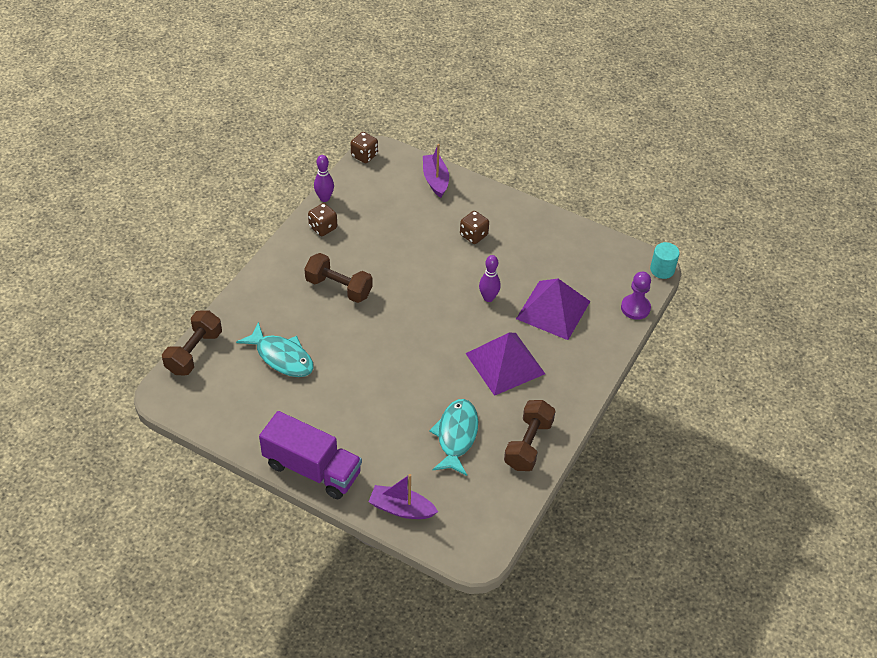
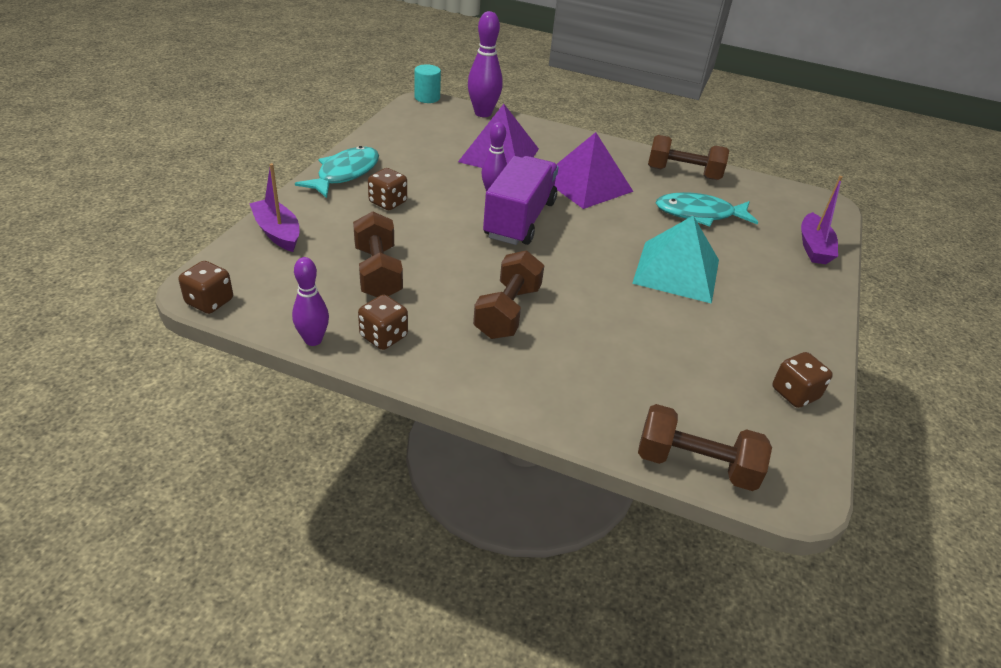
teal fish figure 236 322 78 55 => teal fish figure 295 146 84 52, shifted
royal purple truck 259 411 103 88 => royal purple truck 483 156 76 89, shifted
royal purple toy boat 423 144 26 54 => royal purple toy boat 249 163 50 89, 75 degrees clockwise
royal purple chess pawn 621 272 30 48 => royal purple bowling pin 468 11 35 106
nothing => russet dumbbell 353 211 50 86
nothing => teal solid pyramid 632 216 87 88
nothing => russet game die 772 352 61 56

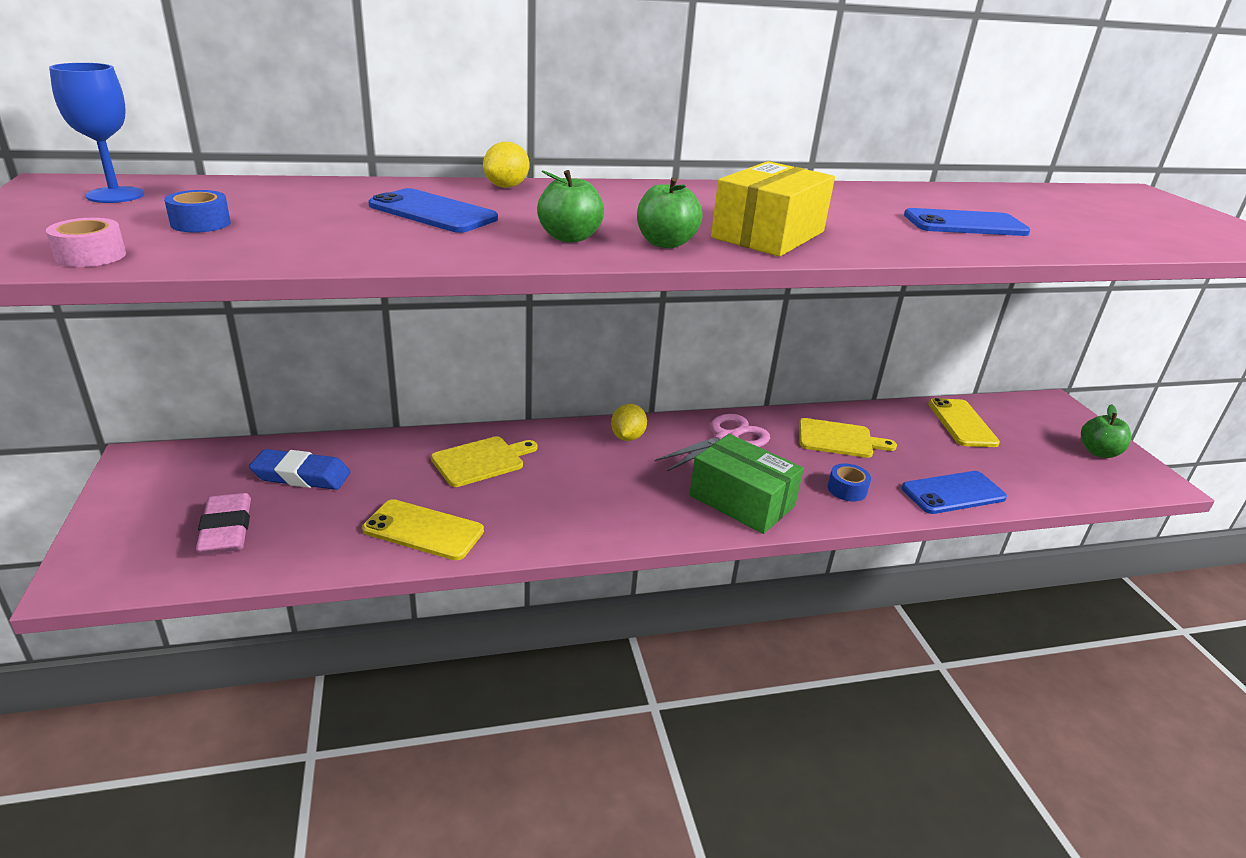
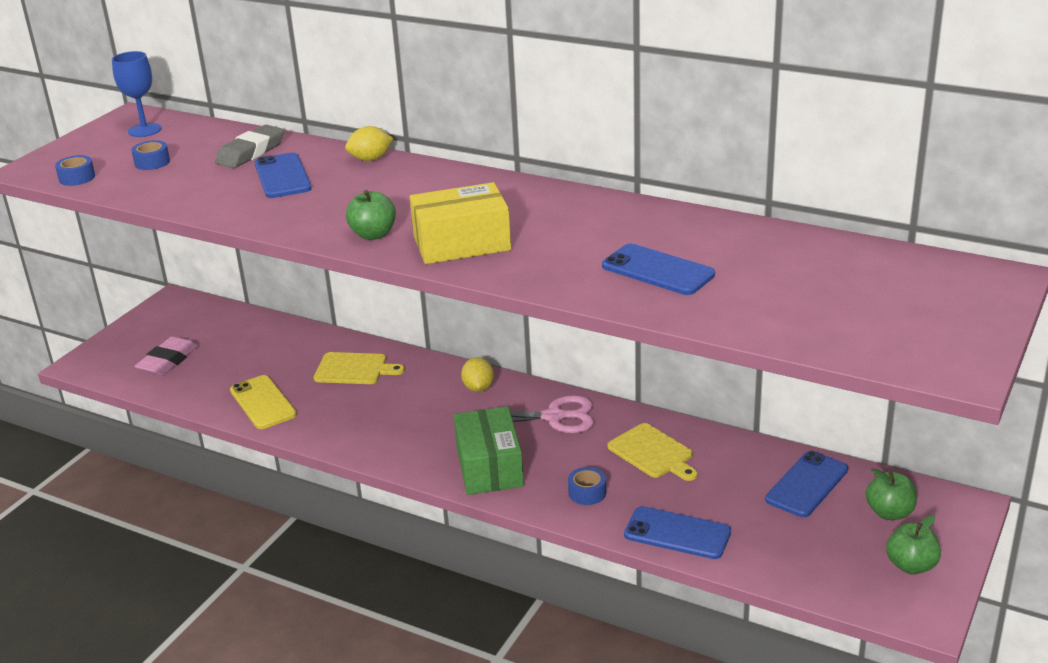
pink tape 46 218 80 49 => royal blue tape 55 155 40 31
royal blue pencil eraser 249 449 102 41 => nothing
green toy apple 537 170 67 73 => green toy apple 866 468 51 52, shifted
golden lemon 611 404 36 37 => golden lemon 461 357 33 35, 60 degrees counterclockwise
golden phone 928 398 72 49 => royal blue phone 765 451 83 66
nothing => ash-grey pencil eraser 215 125 69 43

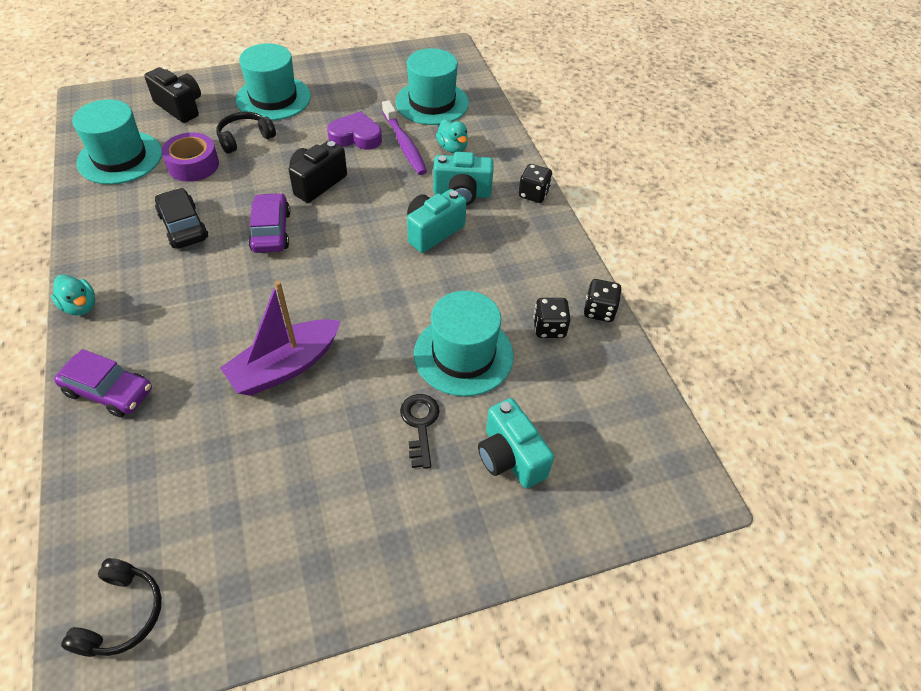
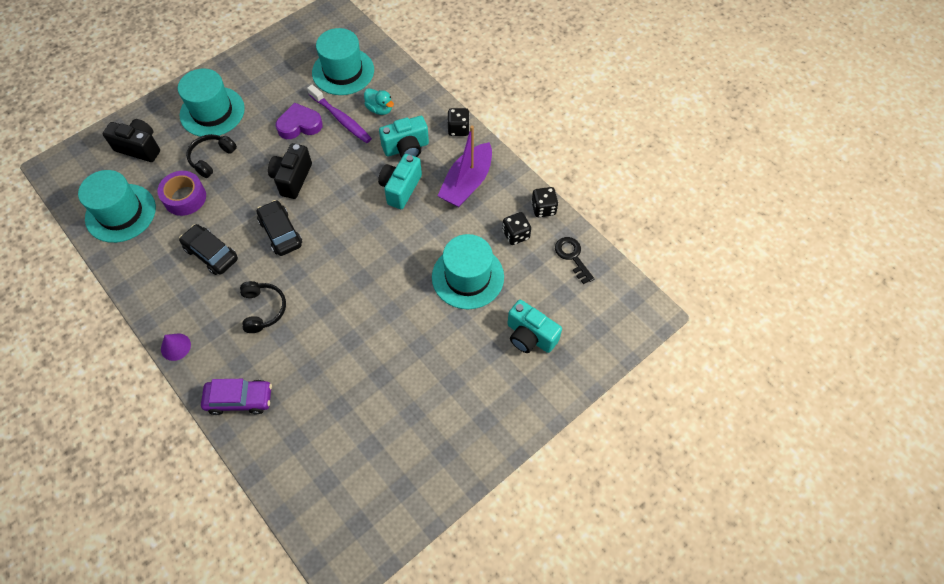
teal toy duck 51 274 44 42 => royal purple cone 161 334 30 27
black over-ear headphones 61 558 101 99 => black over-ear headphones 240 281 46 52, shifted
royal purple toy boat 220 281 121 115 => royal purple toy boat 437 125 55 82, shifted
royal purple car 248 193 42 60 => black car 257 200 45 56
black latchkey 400 394 40 75 => black latchkey 555 237 39 47, shifted

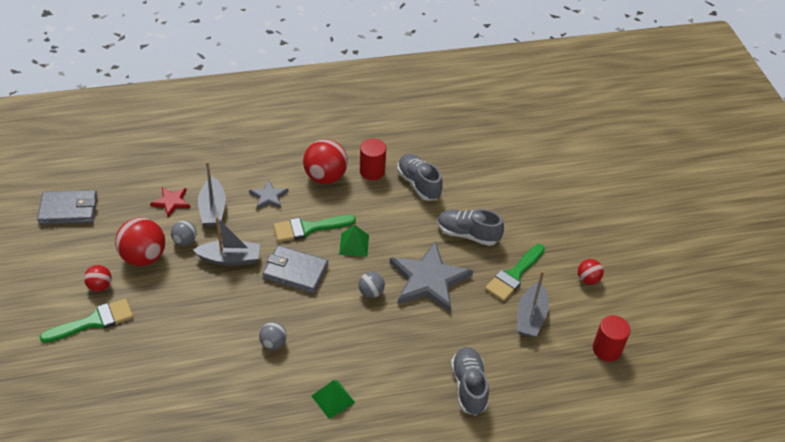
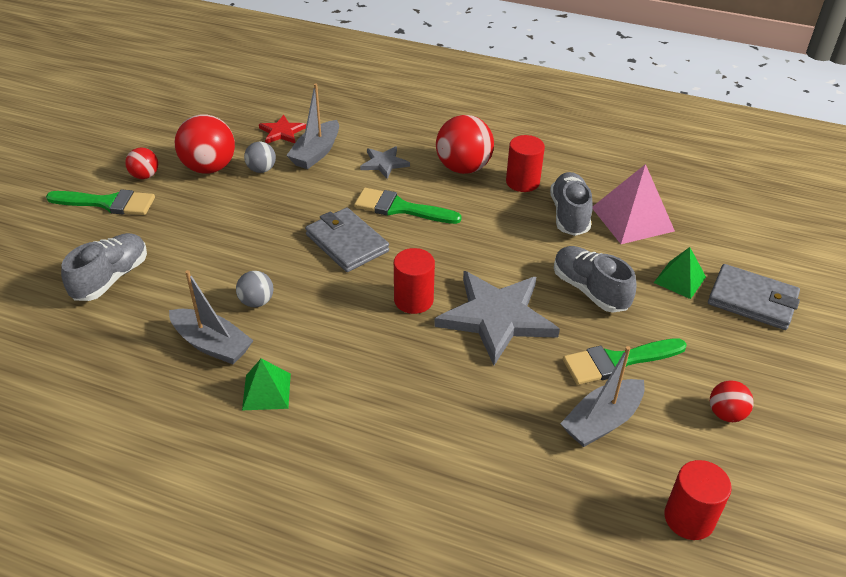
ash-grey billfold 37 190 61 35 => ash-grey billfold 708 264 92 66, shifted
ash-grey toy boat 193 217 67 49 => ash-grey toy boat 169 270 85 94, shifted
green solid pyramid 339 225 30 32 => green solid pyramid 654 247 52 52, shifted
ash-grey sphere 359 272 26 26 => scarlet cylinder 394 248 41 66
ash-grey lace-up shoe 451 347 38 69 => ash-grey lace-up shoe 61 233 86 68, shifted
nothing => pink solid pyramid 593 164 82 80

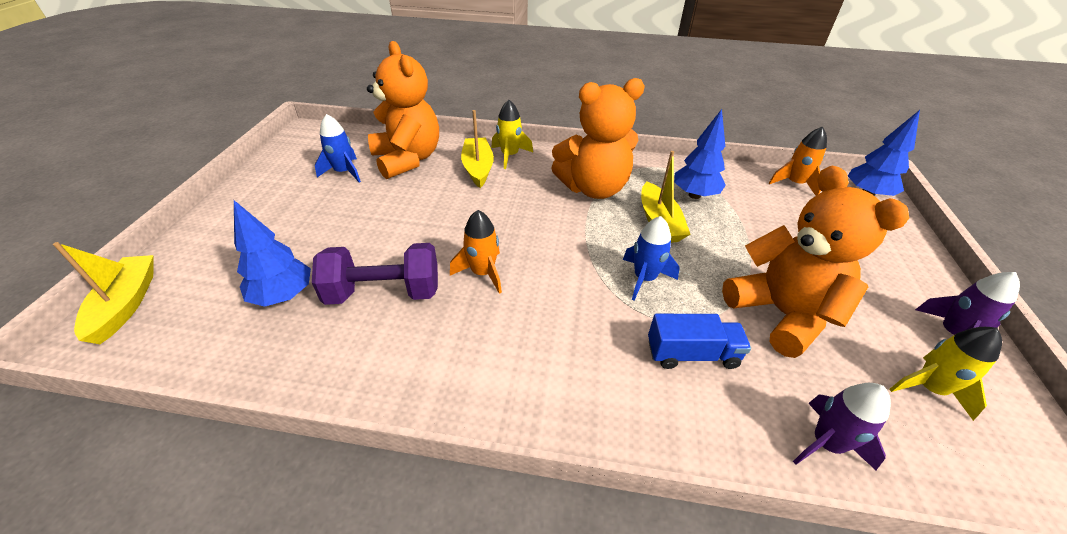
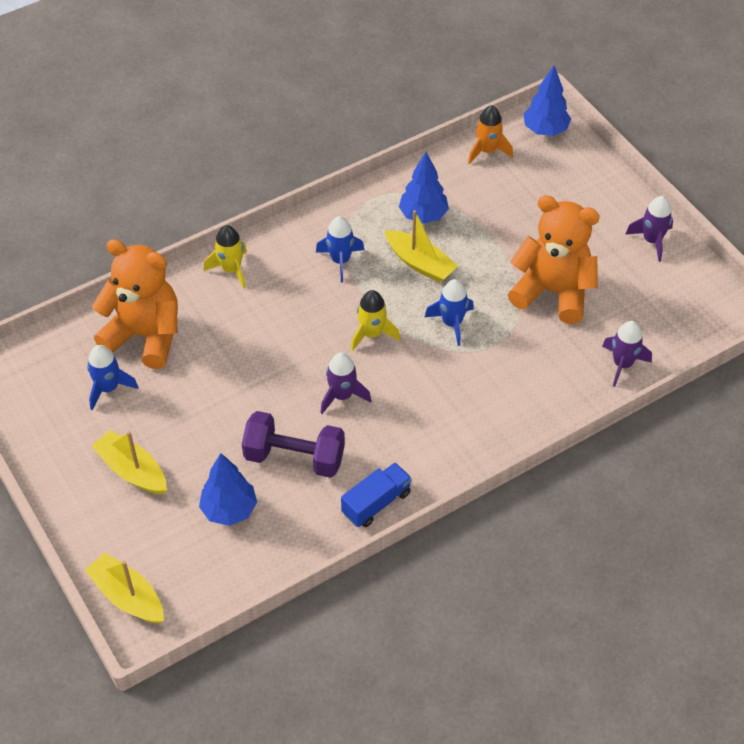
royal purple dumbbell 312 243 126 62 => royal purple dumbbell 242 411 103 67, 60 degrees clockwise
orange toy rocket 450 210 52 84 => royal purple toy rocket 320 353 52 61
golden toy boat 461 110 33 78 => golden toy boat 91 430 76 64, shifted
orange stuffed bear 551 78 94 121 => royal blue toy rocket 316 216 48 67
royal blue truck 648 314 103 55 => royal blue truck 341 463 71 64, shifted
golden toy rocket 890 327 112 94 => golden toy rocket 351 290 49 61, shifted

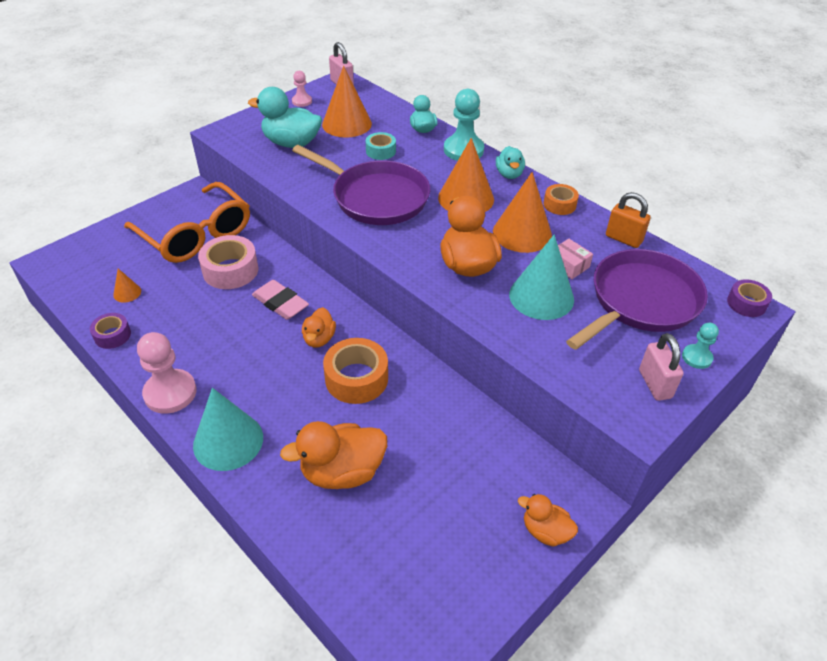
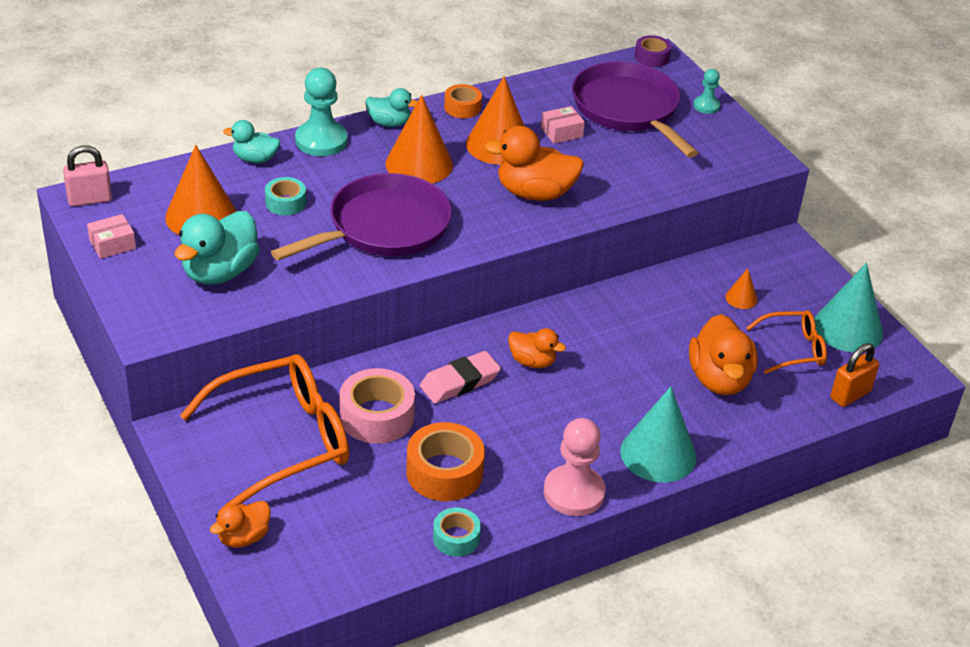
royal purple tape 90 313 41 36 => teal tape 433 507 48 50
orange cone 113 269 28 33 => orange cone 725 268 32 41, shifted
pink chess pawn 292 71 20 36 => pink parcel 87 214 49 45
orange tape 323 338 65 66 => orange tape 406 422 79 79, shifted
teal cone 509 234 65 86 => teal cone 814 263 69 89, shifted
orange toy duck 518 494 60 53 => orange toy duck 210 501 60 47, shifted
orange small lock 606 192 45 56 => orange small lock 830 343 49 64, shifted
pink small lock 639 333 44 68 => nothing
nothing => orange spectacles 746 310 81 64

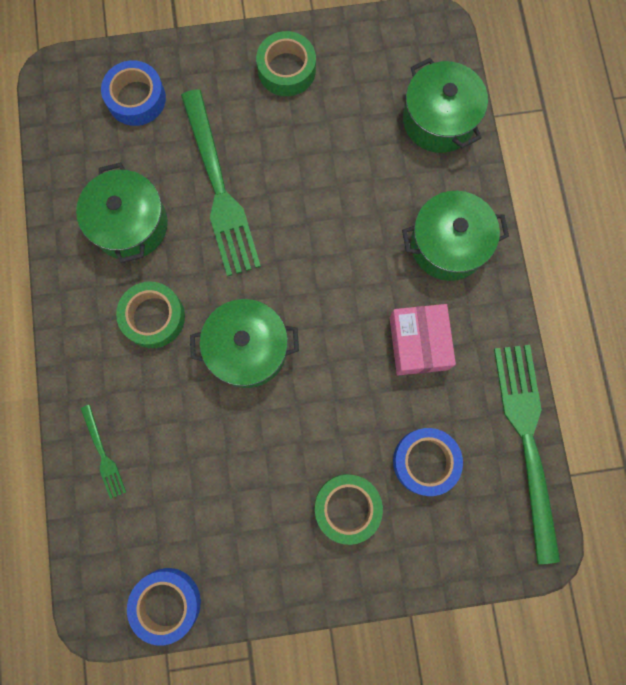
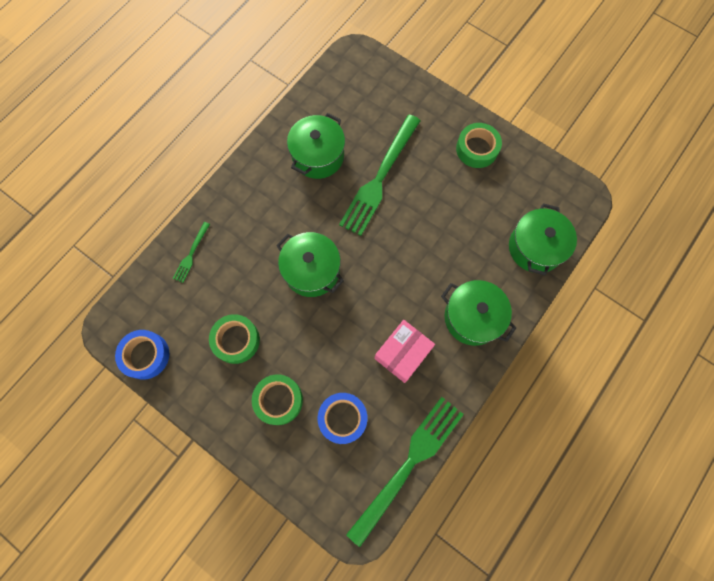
royal blue tape 101 60 65 66 => nothing
green tape 116 282 69 66 => green tape 209 314 51 50, shifted

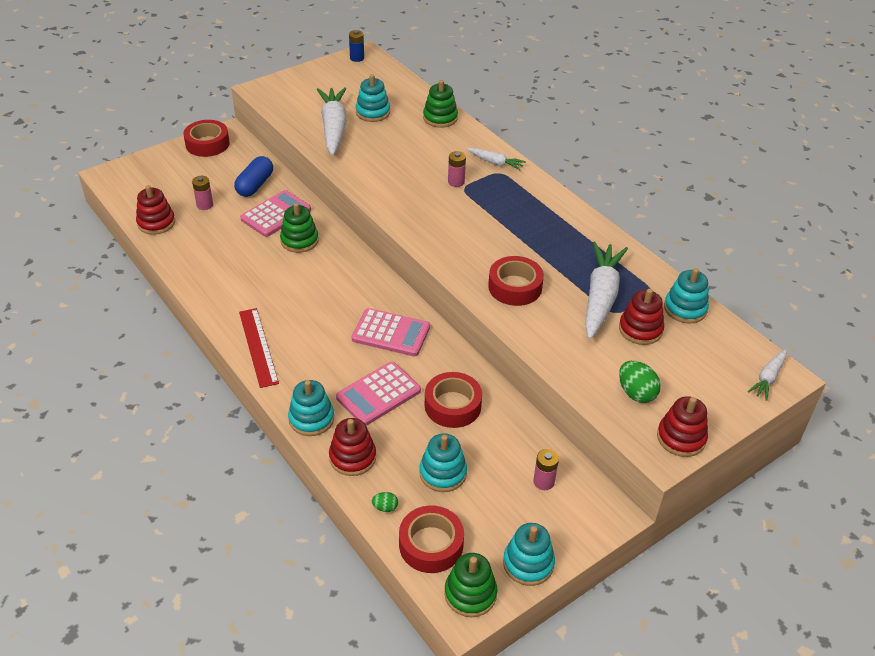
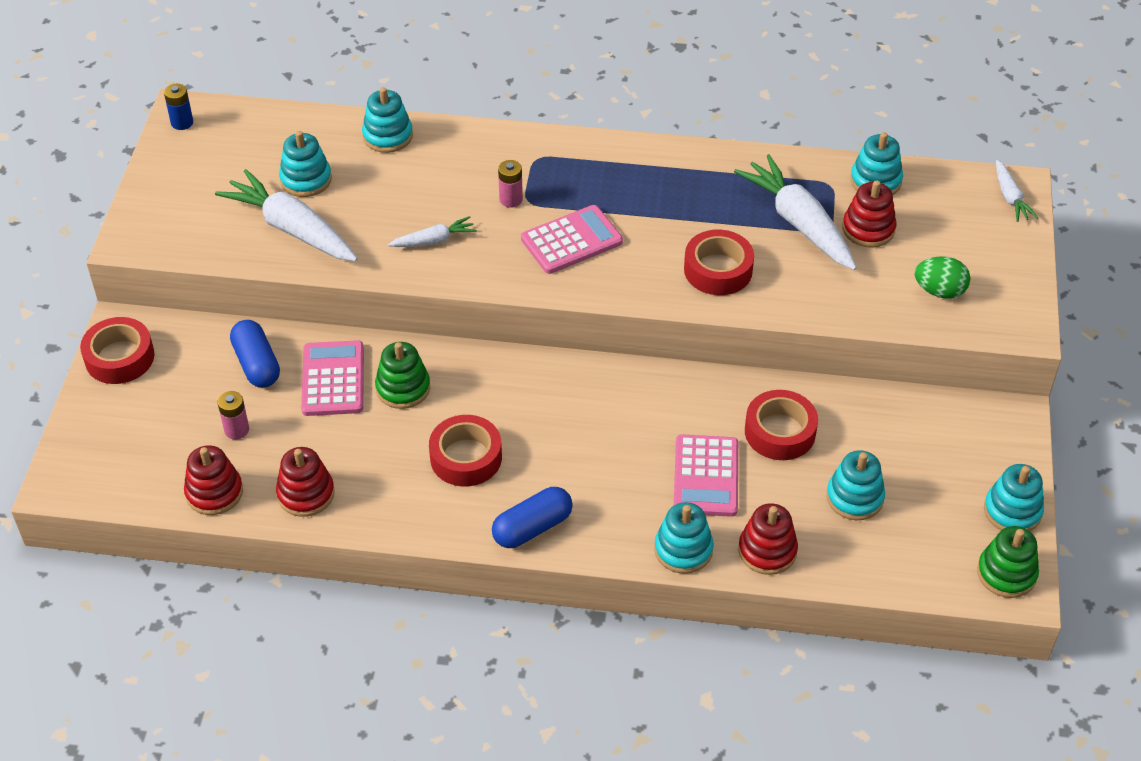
scarlet measuring stick 239 308 40 80 => royal blue capsule 492 487 81 61
pink adding machine 352 308 78 48 => pink adding machine 521 205 102 69, shifted
green egg shape 372 492 26 20 => nothing
scarlet tape 399 506 65 67 => scarlet tape 429 415 73 71, shifted
green stacking toy 423 80 35 48 => teal stacking toy 362 87 51 66
pure white toy carrot 467 148 59 22 => pure white toy carrot 388 216 89 31, shifted
pink AA battery 533 449 26 41 => nothing
scarlet stacking toy 657 396 51 61 => scarlet stacking toy 276 447 59 70, shifted

